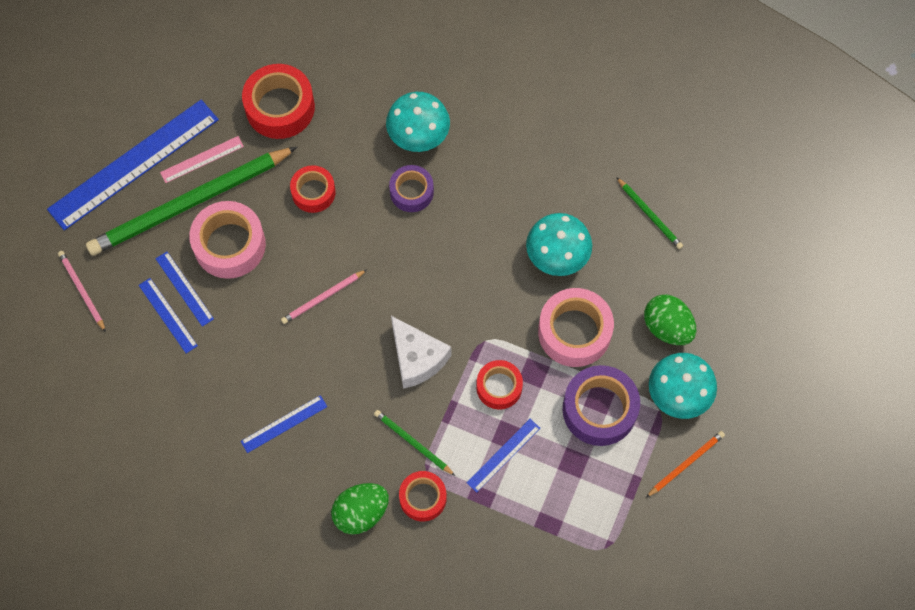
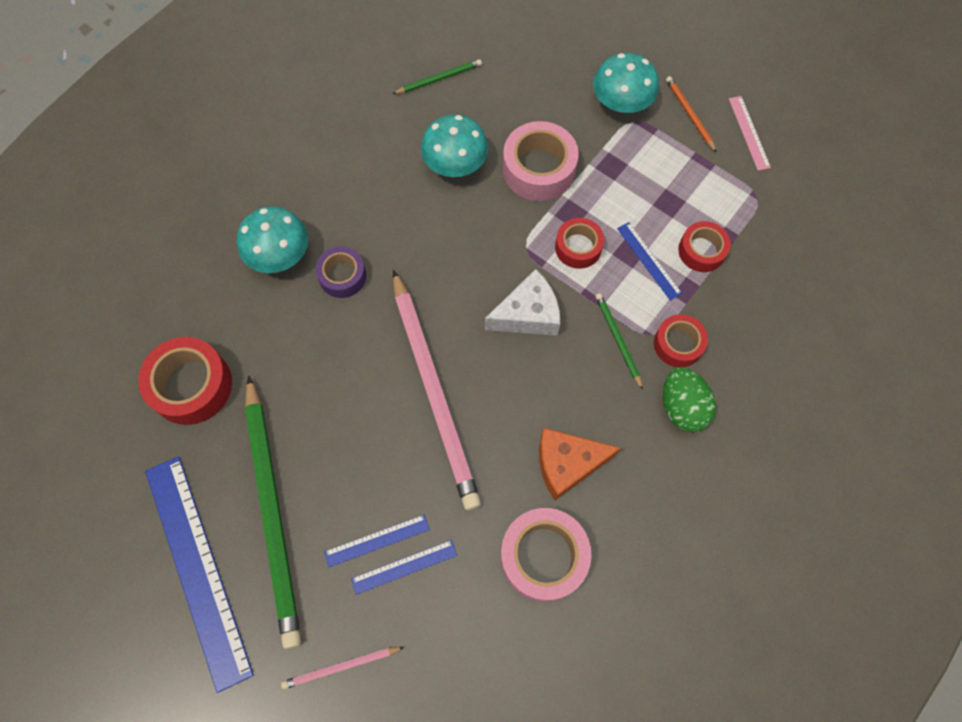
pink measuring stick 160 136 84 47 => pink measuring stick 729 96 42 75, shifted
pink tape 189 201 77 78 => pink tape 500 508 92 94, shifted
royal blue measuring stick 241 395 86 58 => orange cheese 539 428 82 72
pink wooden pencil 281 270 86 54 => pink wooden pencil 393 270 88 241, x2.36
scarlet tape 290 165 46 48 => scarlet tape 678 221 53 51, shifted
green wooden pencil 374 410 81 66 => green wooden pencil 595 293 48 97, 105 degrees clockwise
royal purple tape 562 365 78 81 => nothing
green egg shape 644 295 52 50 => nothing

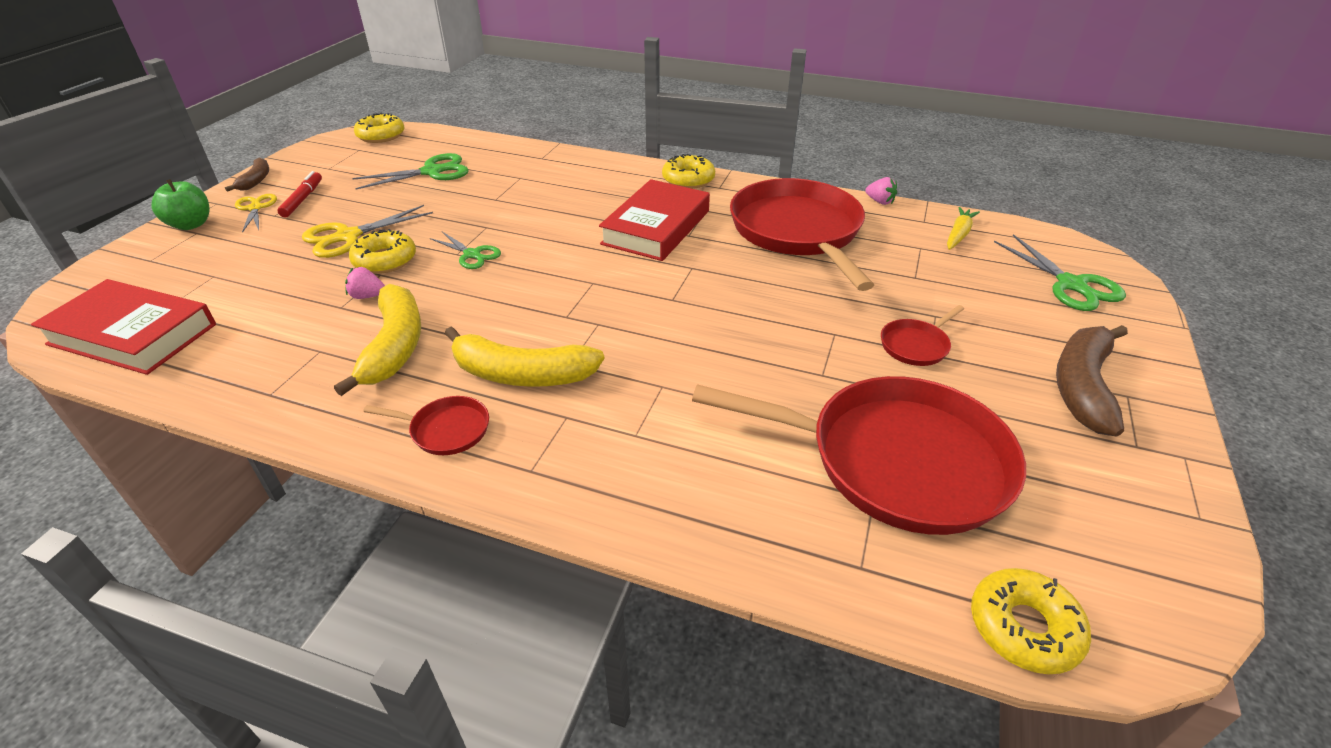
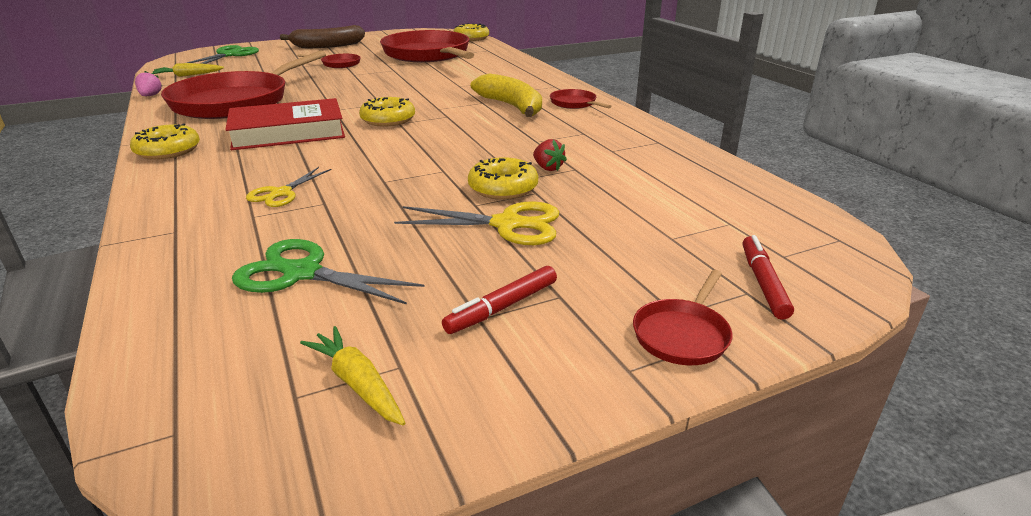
scarlet hardcover 31 279 185 96 => nothing
green toy apple 151 179 59 51 => scarlet frying pan 633 270 100 95
russet banana fruit 225 158 44 34 => nothing
golden shears 235 194 42 39 => golden shears 246 167 86 40, shifted
golden banana fruit 334 284 87 112 => nothing
pink strawberry 345 267 40 32 => scarlet strawberry 533 139 34 32
golden doughnut 354 113 51 30 => golden doughnut 359 97 56 30, shifted
green shears 430 232 71 37 => nothing
nothing => golden toy carrot 300 326 105 100
nothing => scarlet felt pen 743 235 51 85

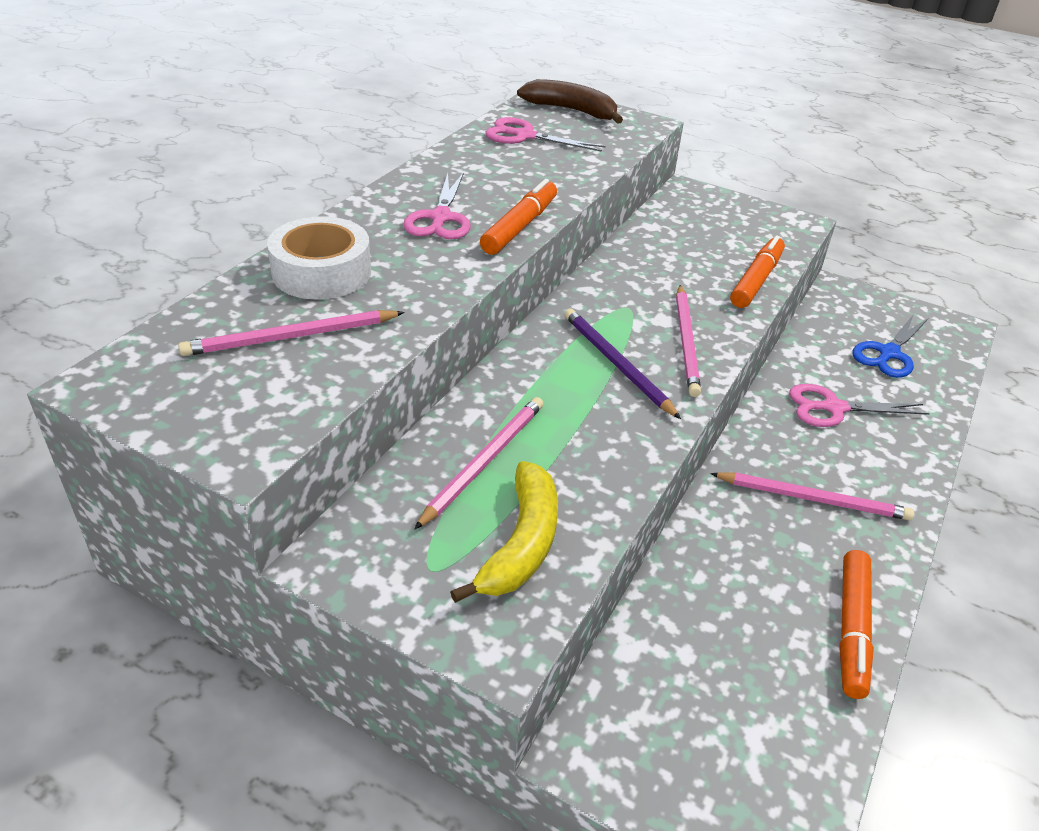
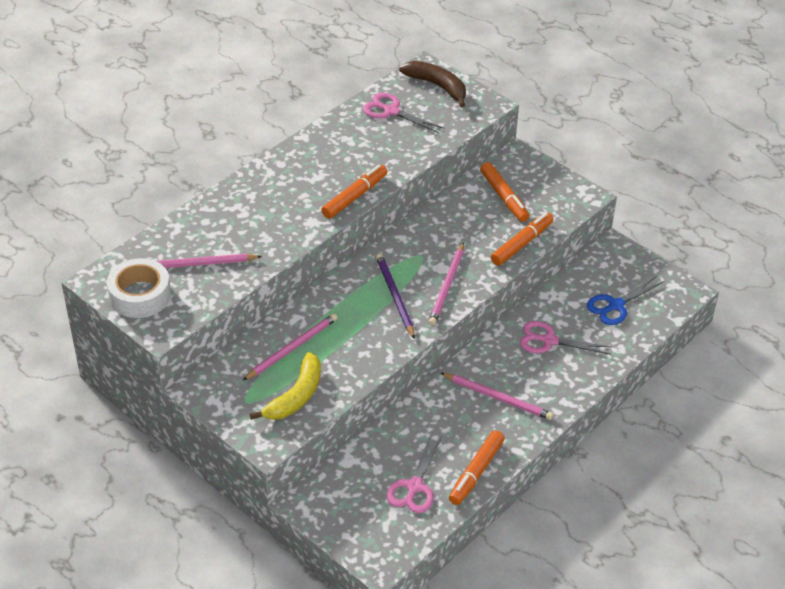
pure white tape 267 216 104 84 => pure white tape 107 258 64 60, shifted
pink shears 403 172 68 67 => pink shears 387 434 55 79, shifted
nothing => orange felt pen 480 162 50 60

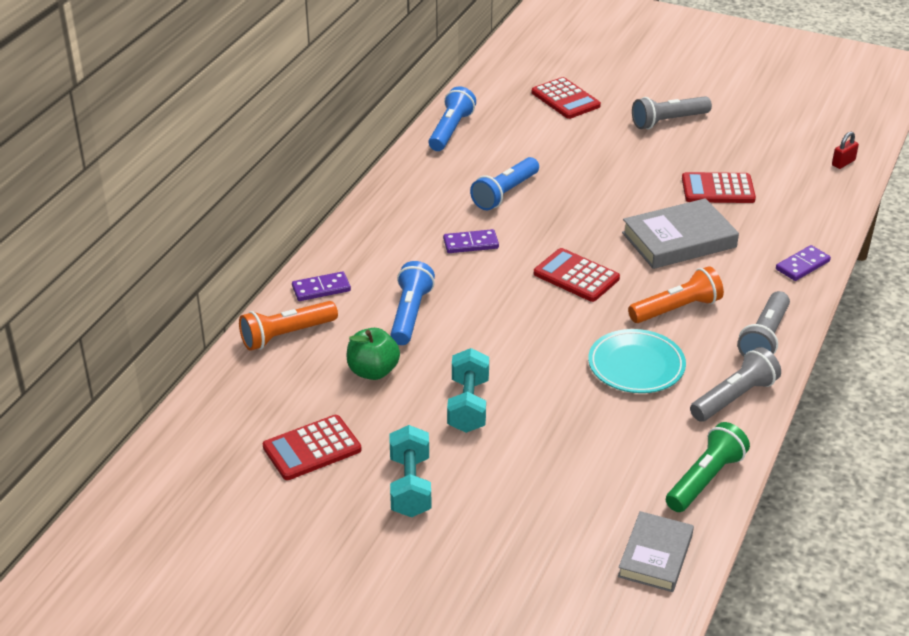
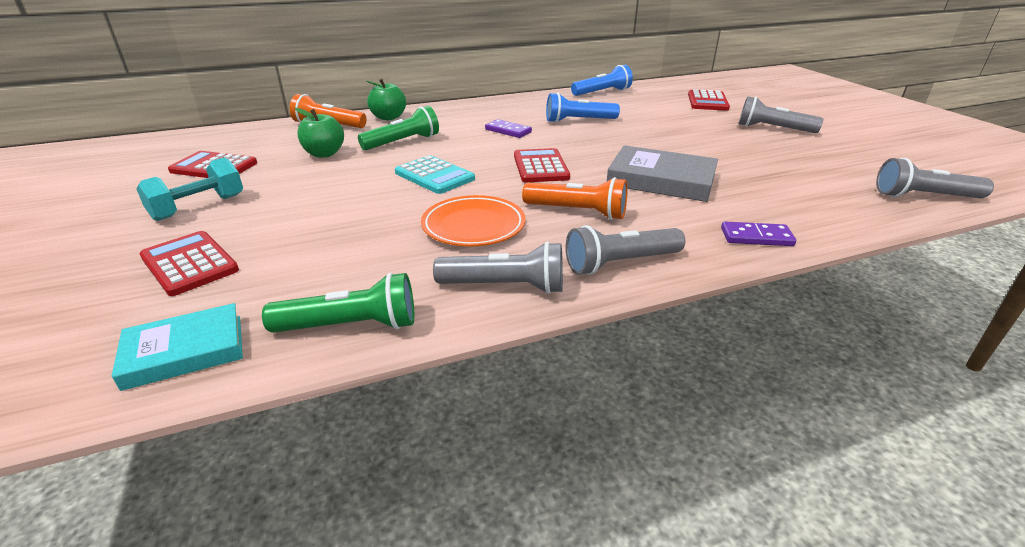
royal purple domino tile 292 271 59 30 => green toy apple 366 79 40 41
royal blue flashlight 390 261 45 84 => green flashlight 358 106 81 44
teal dumbbell 447 348 42 85 => nothing
teal flat dish 588 329 98 64 => orange flat dish 421 195 105 52
ash-grey hardcover 618 511 76 81 => teal hardcover 112 303 131 88
scarlet adding machine 682 172 74 31 => scarlet adding machine 140 231 99 65, shifted
scarlet small lock 832 132 27 37 => ash-grey flashlight 876 158 118 41
nothing => teal adding machine 395 155 80 39

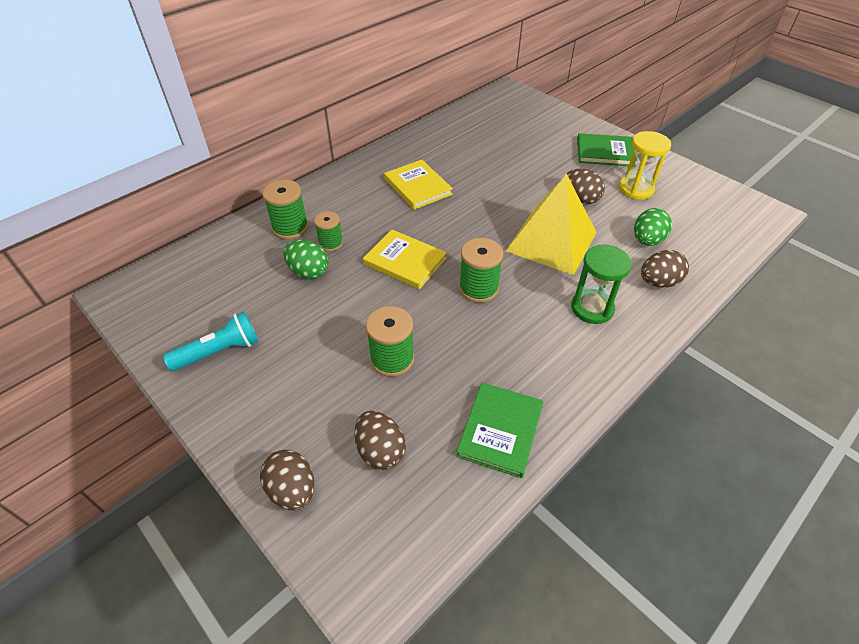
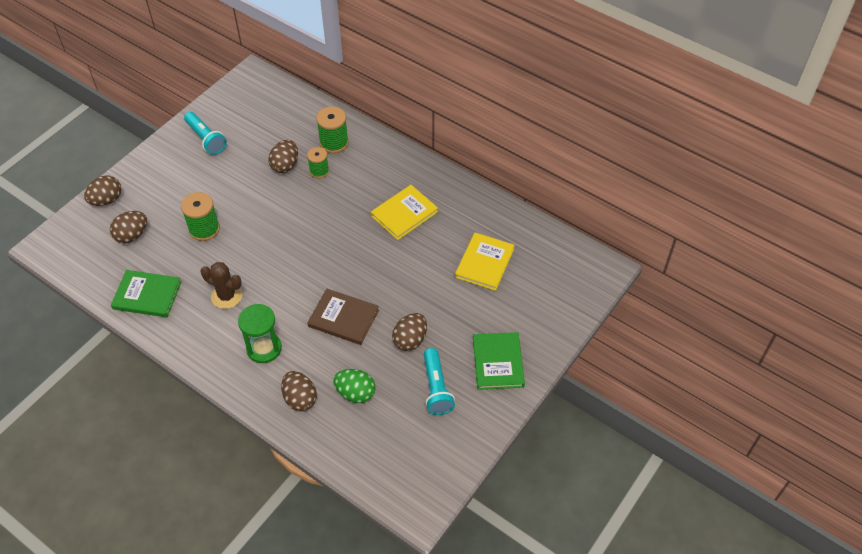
green egg shape 283 240 46 39 => russet egg shape 268 140 30 33
golden hardcover 363 230 84 59 => golden hardcover 455 233 60 58, shifted
green spool 459 238 44 65 => nothing
golden solid pyramid 506 173 91 102 => russet hardcover 307 289 72 56
golden sandglass 619 131 52 69 => teal flashlight 424 348 31 67
nothing => russet cactus 200 262 42 47

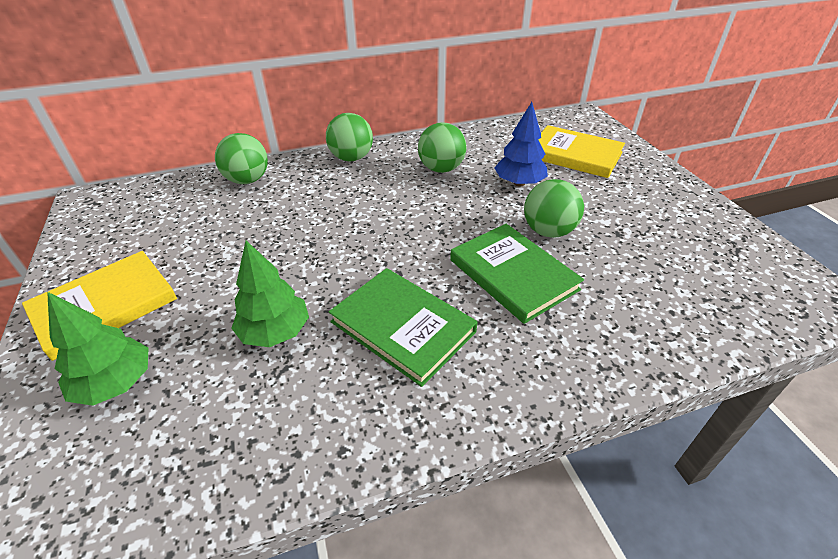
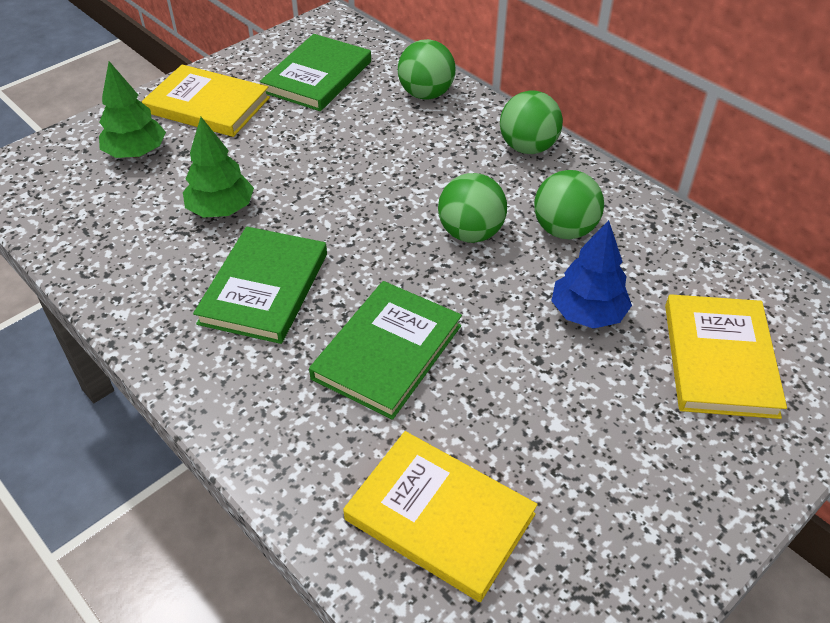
green sphere 524 179 60 59 => green sphere 438 173 69 70, shifted
nothing => green hardcover 260 34 111 77
nothing => golden hardcover 343 431 195 171

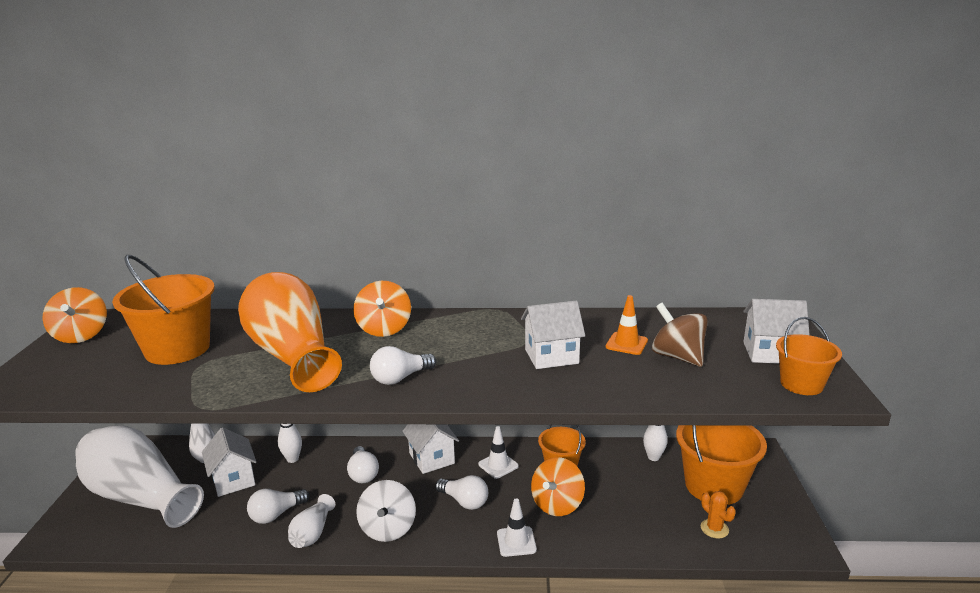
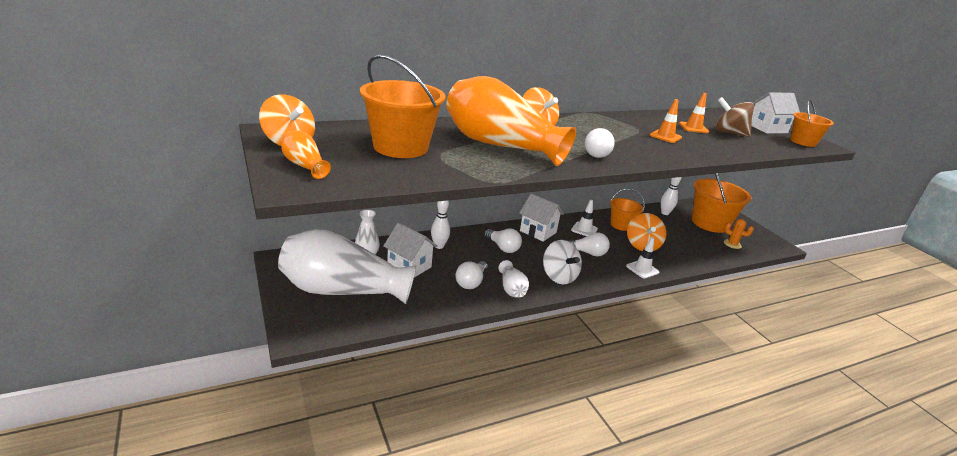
pure white toy house 521 301 64 68 => orange safety cone 650 99 32 44
nothing => orange flower vase 281 130 50 49

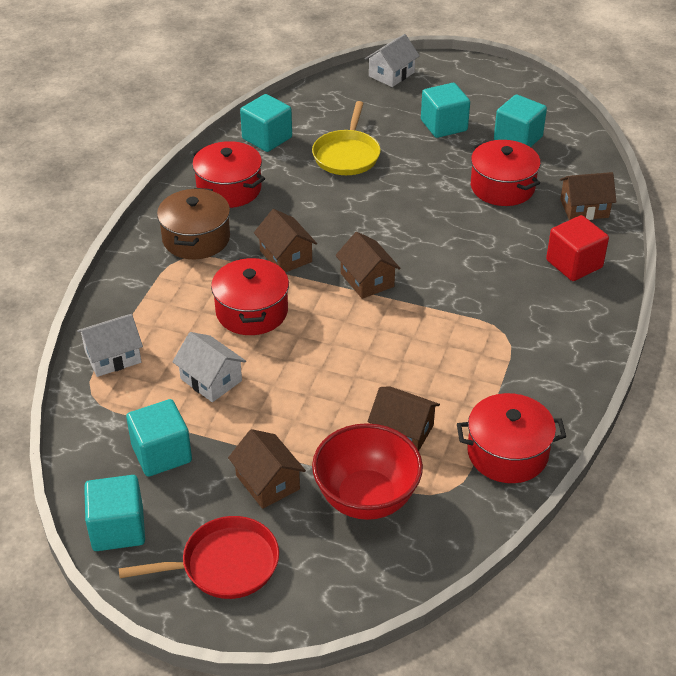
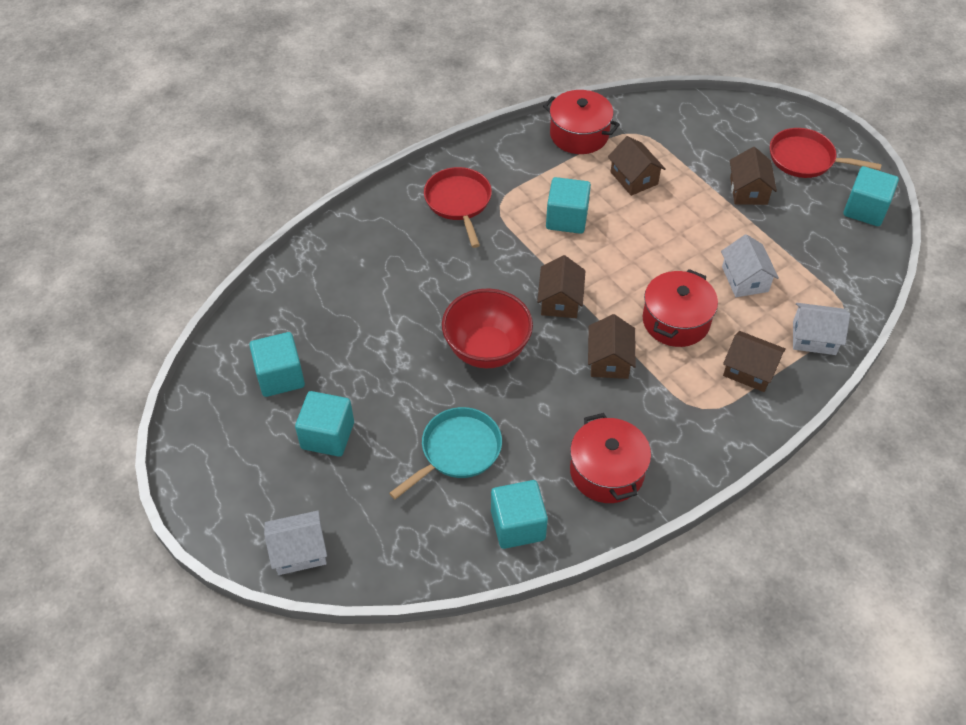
teal cube 126 399 66 78 => teal cube 546 177 45 57, shifted
russet pot 157 188 73 71 => nothing
golden frying pan 312 101 69 74 => teal frying pan 389 407 113 92
scarlet bowl 312 423 111 97 => scarlet bowl 442 288 91 80, shifted
scarlet pot 471 140 70 66 => nothing
scarlet cube 546 215 63 66 => nothing
russet toy house 560 172 57 48 => russet toy house 723 331 63 61, shifted
nothing => scarlet frying pan 424 167 68 81

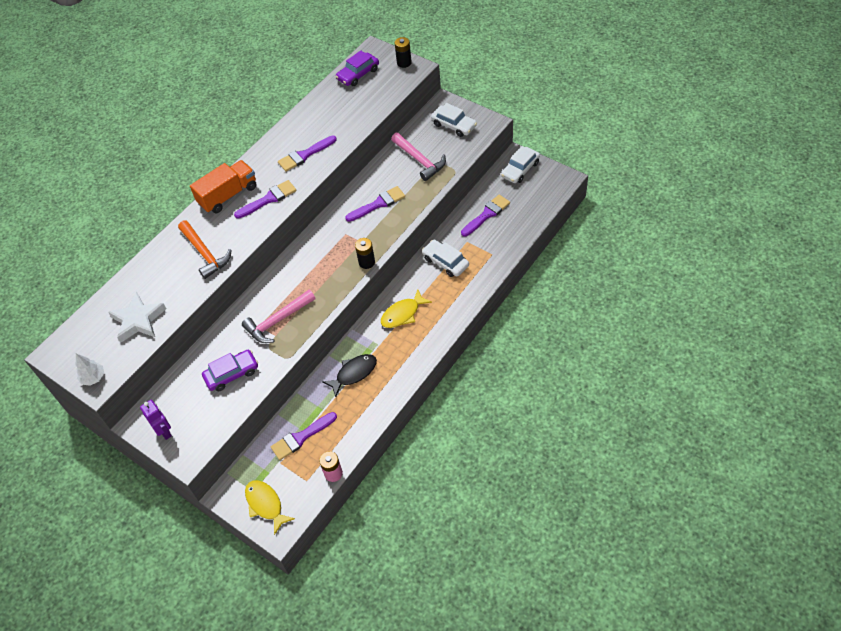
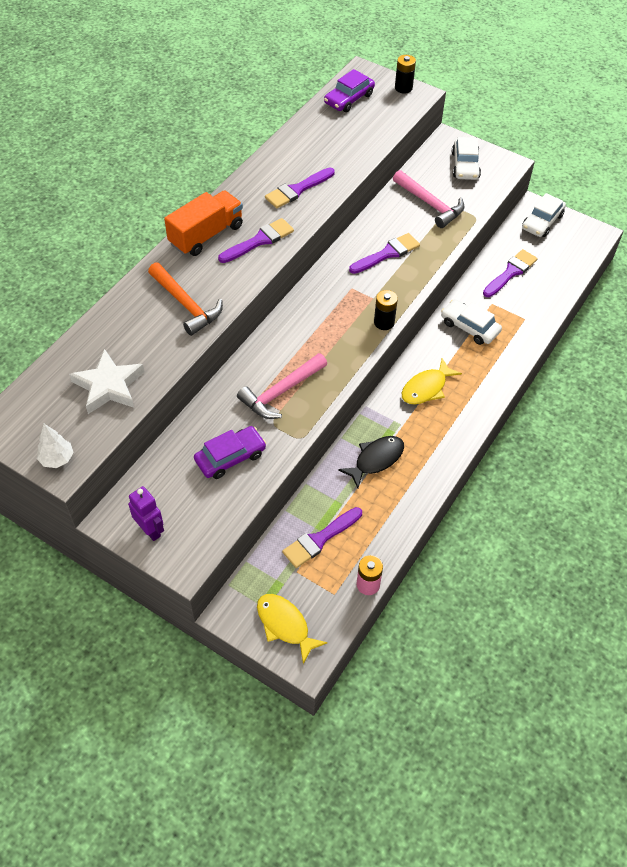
pure white car 431 103 46 34 => pure white car 452 137 29 43, 60 degrees clockwise

